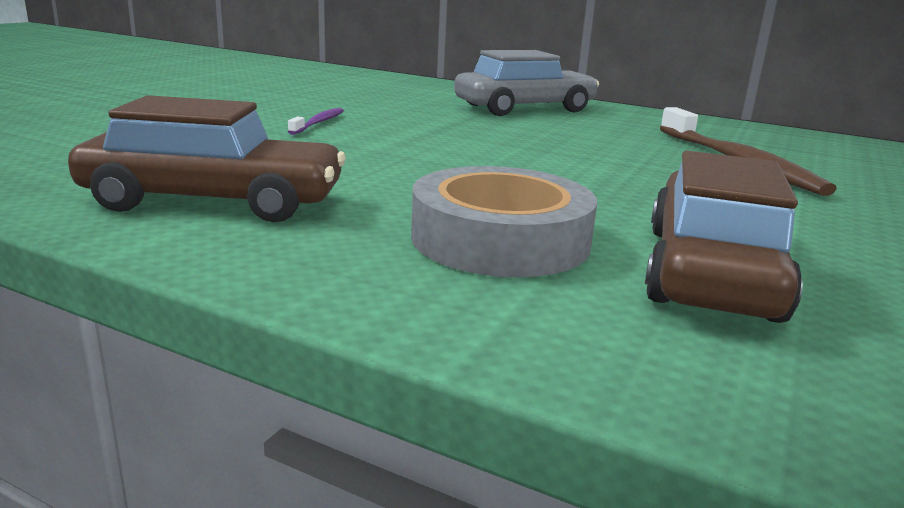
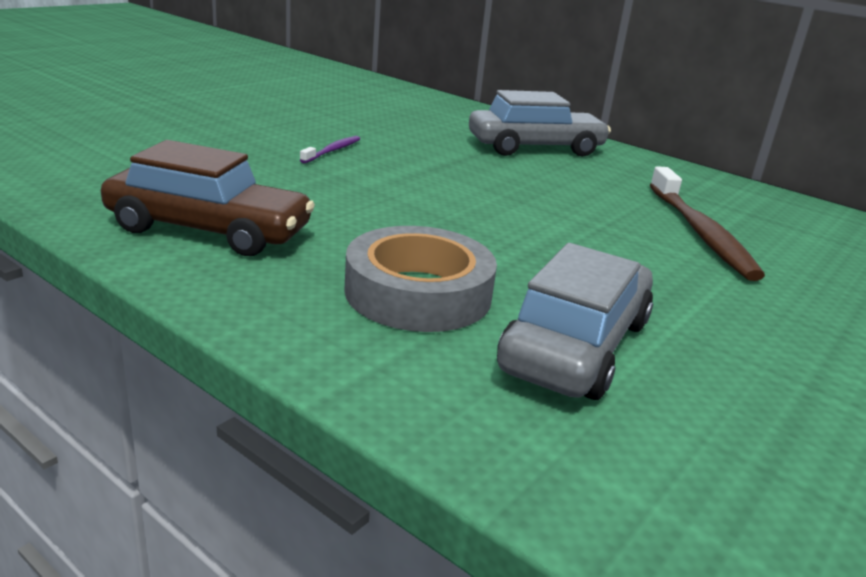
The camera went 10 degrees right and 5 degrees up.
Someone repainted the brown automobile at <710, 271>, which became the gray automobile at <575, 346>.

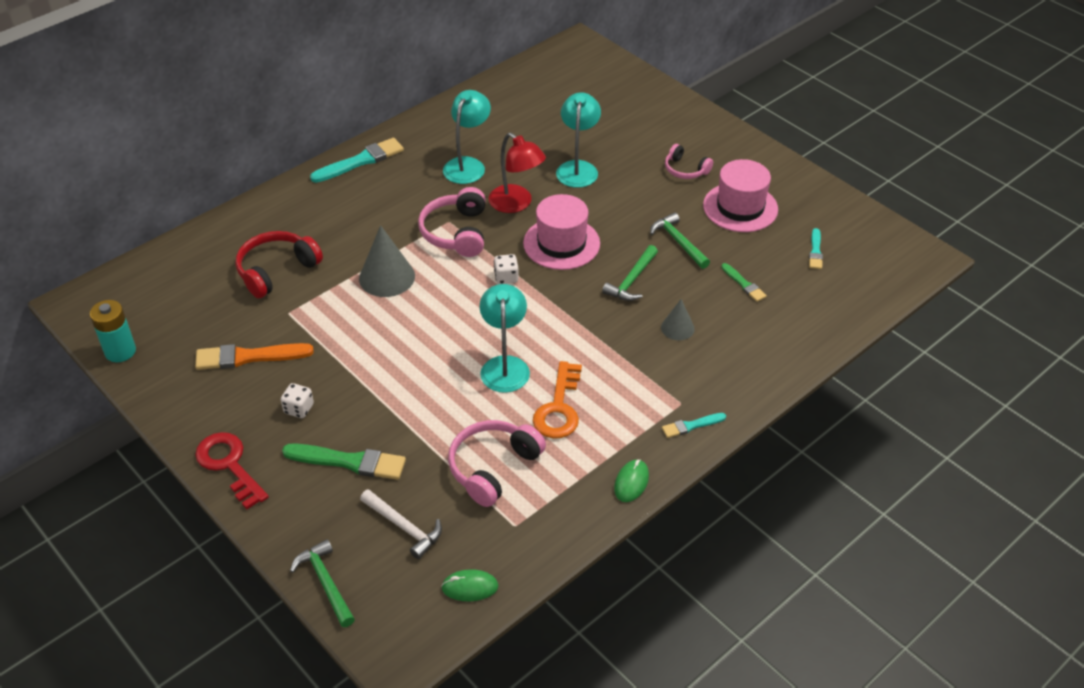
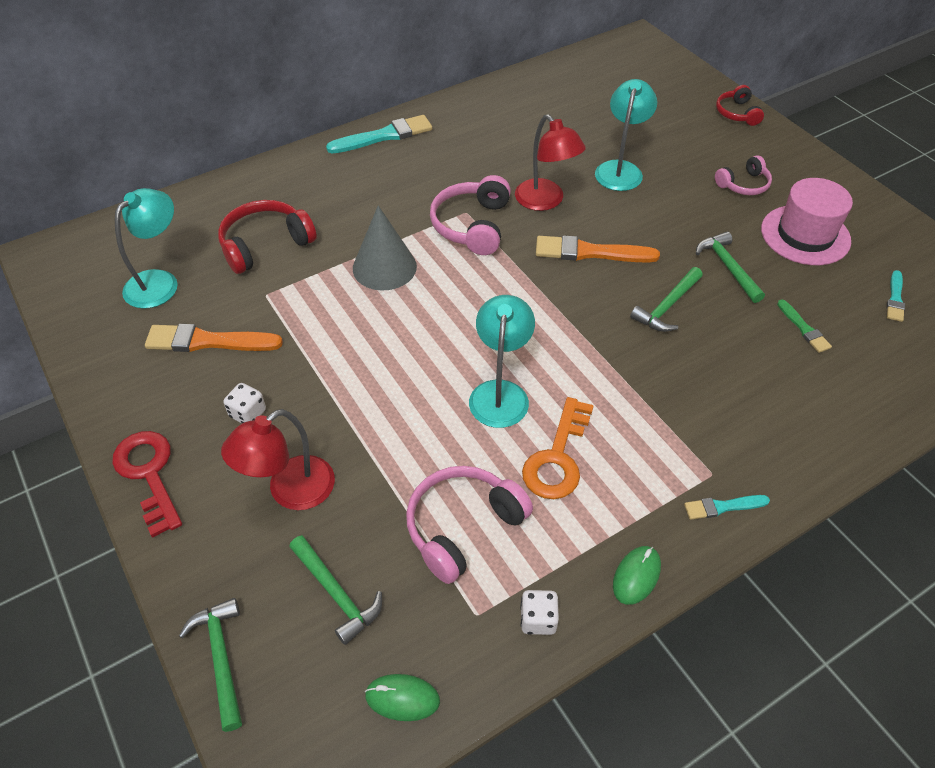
The camera went 10 degrees right and 5 degrees up.
Someone carried the teal desk lamp from <467, 165> to <159, 282>.
Someone swapped the emerald paintbrush at <349, 462> for the red desk lamp at <290, 491>.
Someone repainted the pure white carpenter's hammer at <404, 527>, which became the emerald carpenter's hammer at <336, 593>.
Someone carried the pure white dice from <506, 277> to <538, 619>.
Someone swapped the pink tall hat at <561, 243> for the orange paintbrush at <590, 252>.
Someone rotated the pink over-ear headphones at <685, 170> by 75 degrees counterclockwise.
Someone put down the red over-ear headphones at <737, 113>.
Someone took away the teal AA battery at <120, 351>.
Someone took away the gray cone shape at <677, 328>.

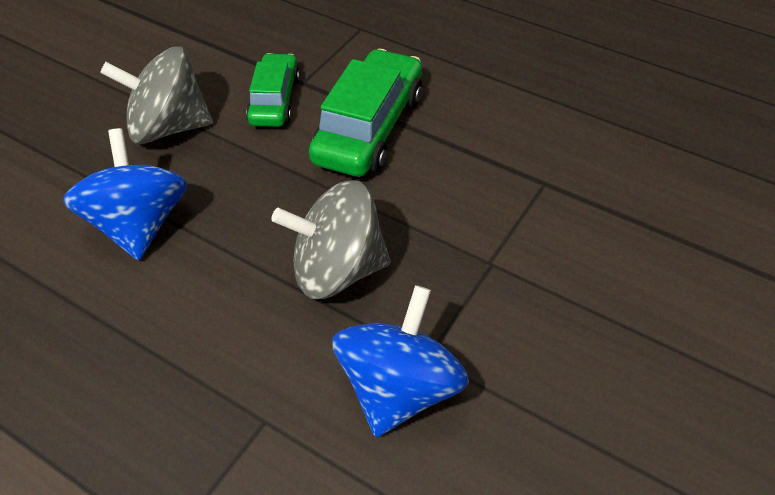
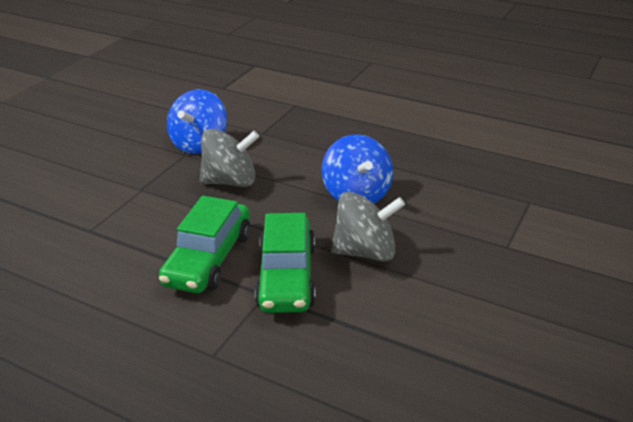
The camera went 175 degrees right and 15 degrees down.
Someone scaled the emerald automobile at <275, 100> by 1.61.

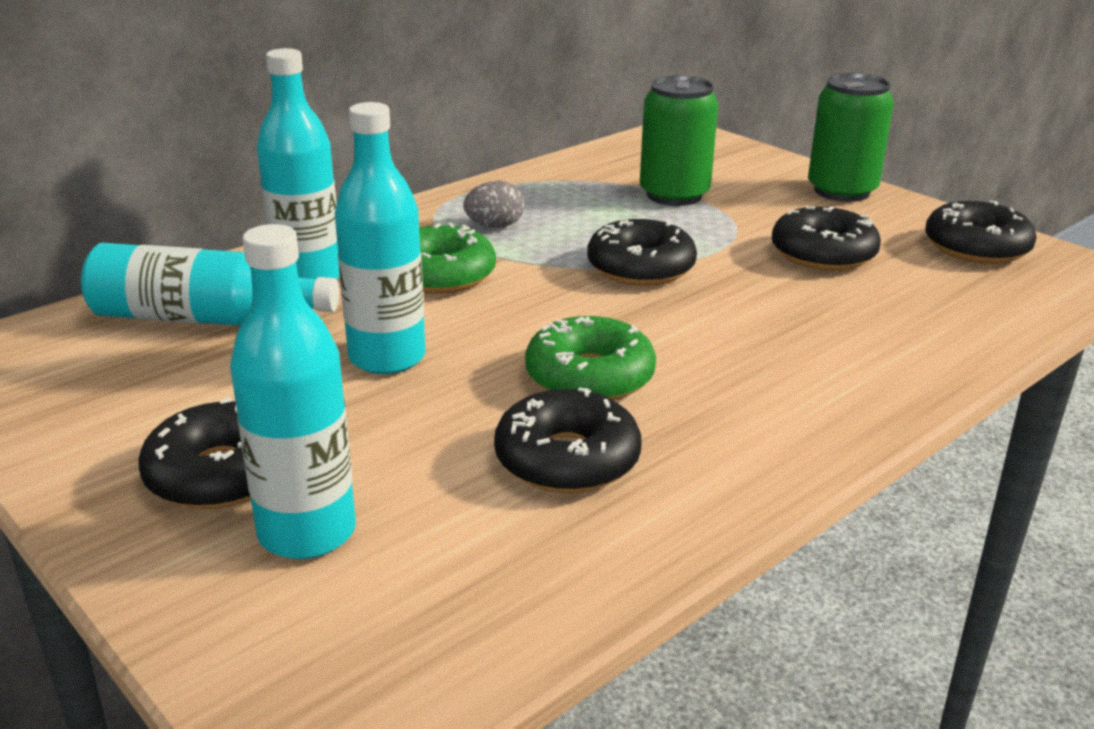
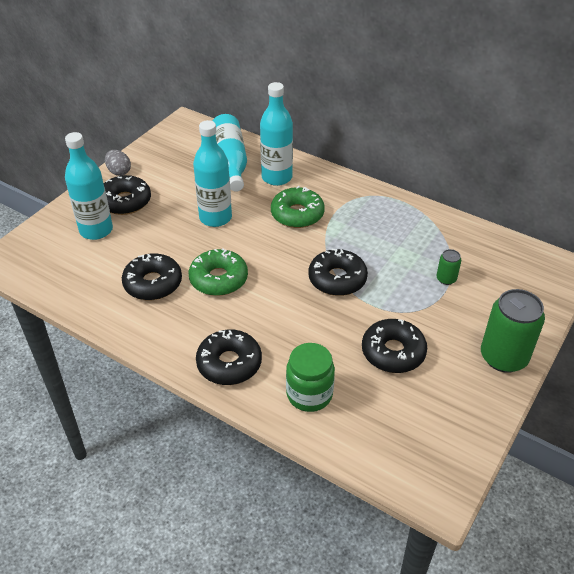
The camera went 75 degrees right and 15 degrees up.
Someone carried the gray egg from <495, 226> to <119, 172>.
Someone carried the jet-black glazed donut from <976, 247> to <229, 363>.
Someone put down the emerald preserve jar at <309, 394>.
Someone scaled the emerald tin at <674, 195> by 0.47.

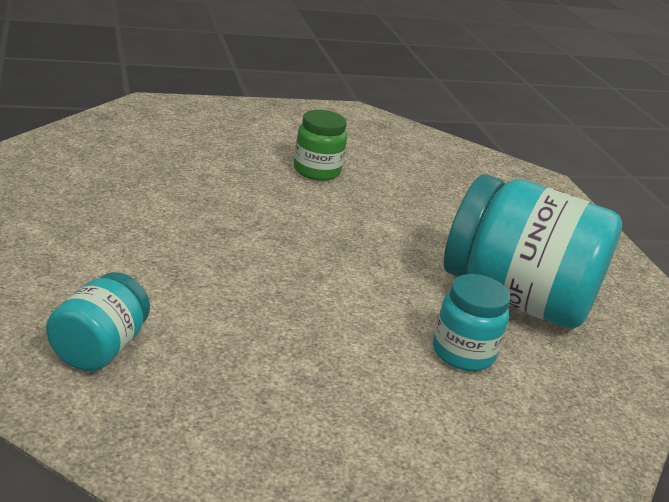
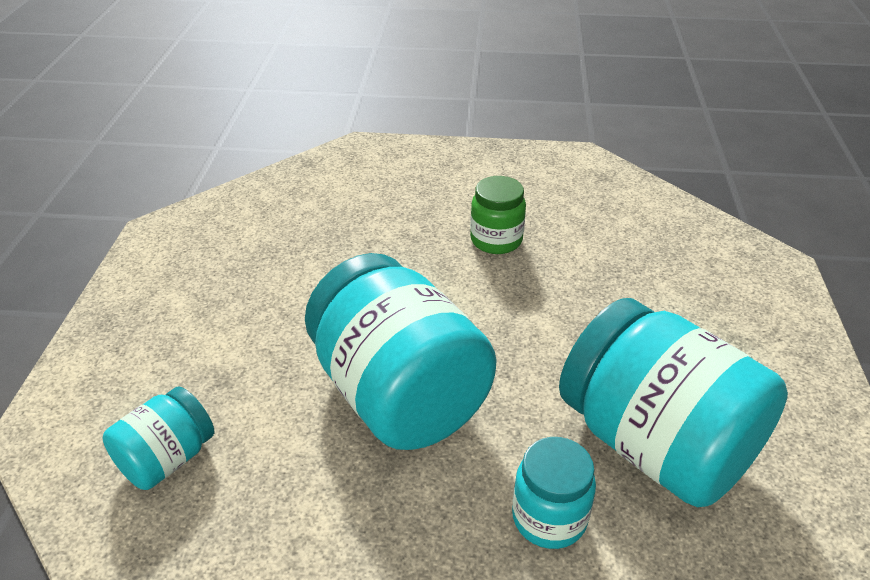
The camera went 25 degrees right and 10 degrees up.
Someone put down the teal preserve jar at <399, 395>.

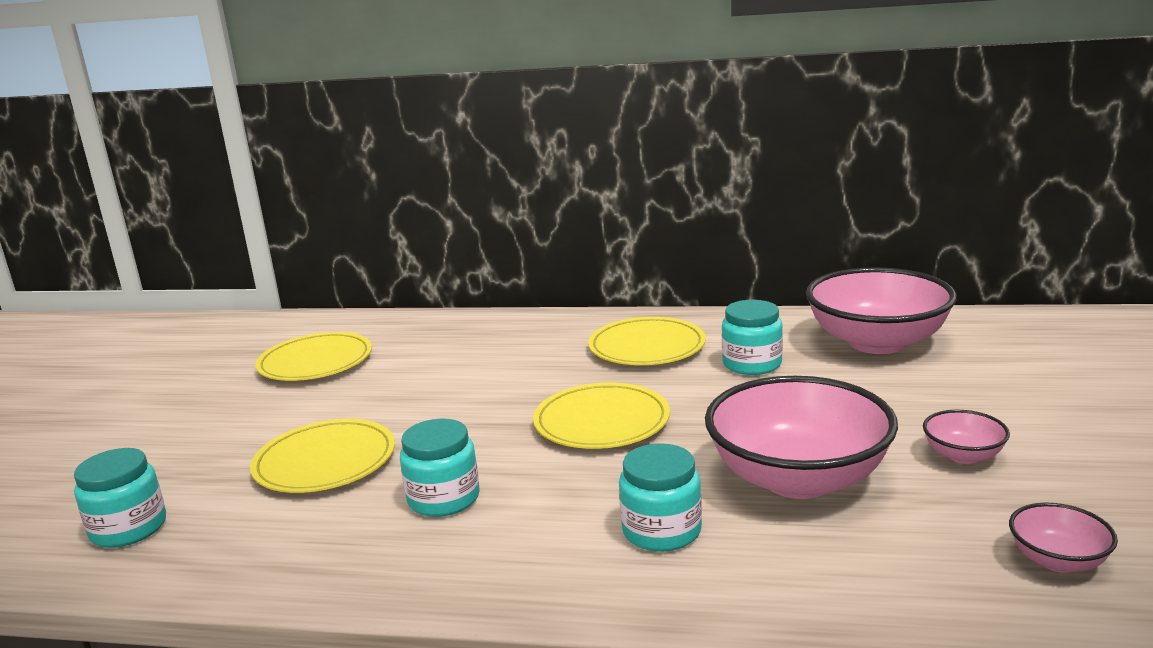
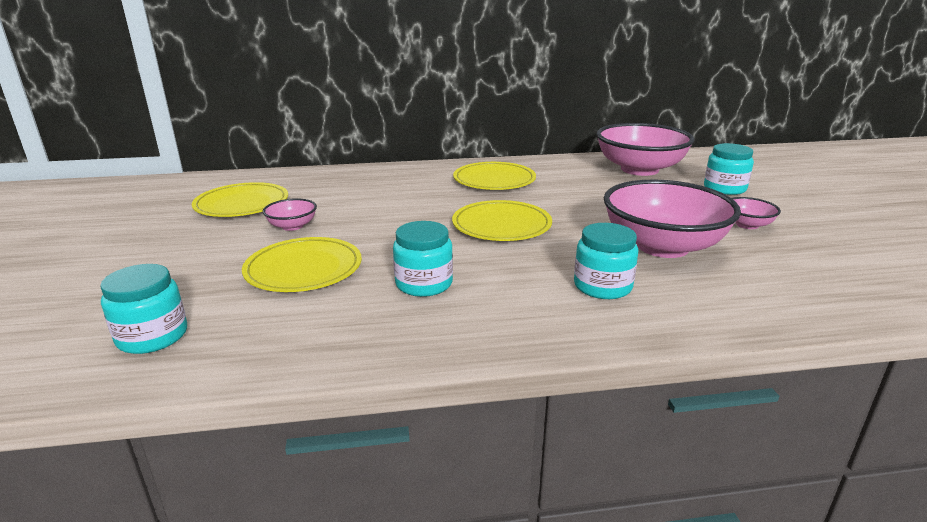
The camera went 20 degrees left and 5 degrees up.
Someone carried the pink bowl from <1058, 560> to <292, 226>.
Someone carried the teal preserve jar from <752, 364> to <724, 188>.

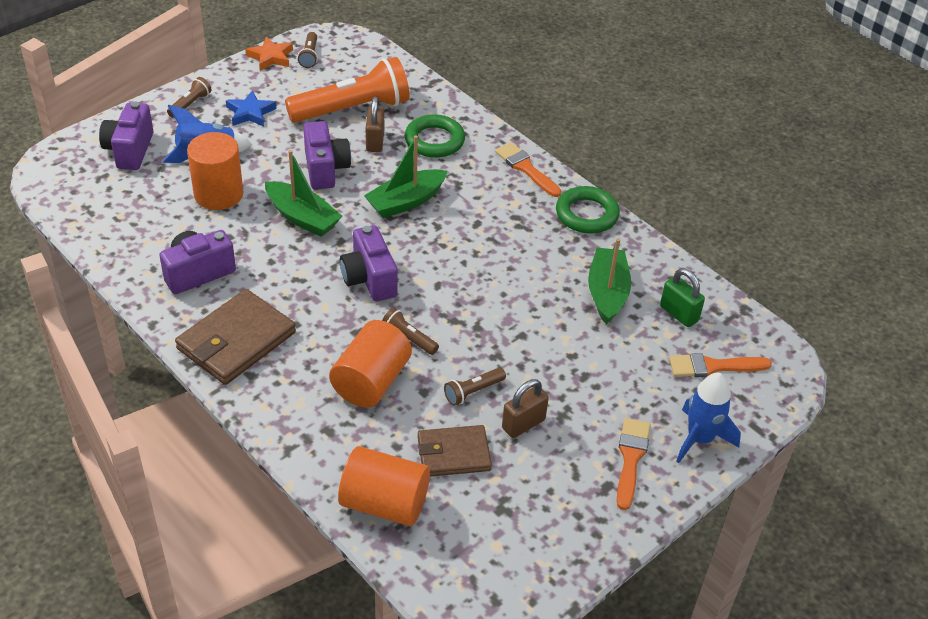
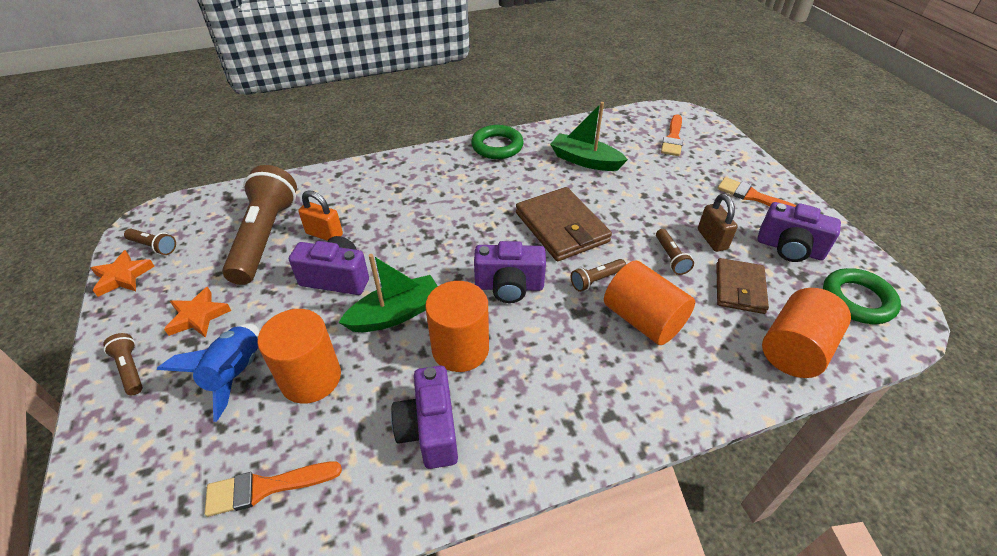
The camera went 65 degrees left and 0 degrees up.
Someone repainted the blue five-pointed star at <250, 113>, which became the orange five-pointed star at <198, 316>.
Someone carried the orange paintbrush from <526, 168> to <266, 487>.
Someone repainted the orange pocket torch at <353, 109>, which became the brown pocket torch at <265, 237>.
Someone repainted the brown small lock at <375, 141>, which became the orange small lock at <324, 234>.
Someone put down the orange cylinder shape at <460, 348>.
Someone carried the brown wallet from <236, 341> to <561, 227>.
Someone carried the royal purple compact camera from <130, 150> to <789, 249>.
Someone carried the emerald hoop from <434, 141> to <857, 300>.
Someone took away the emerald boat at <406, 201>.
Someone took away the emerald small lock at <679, 314>.
Someone took away the blue rocket at <700, 439>.

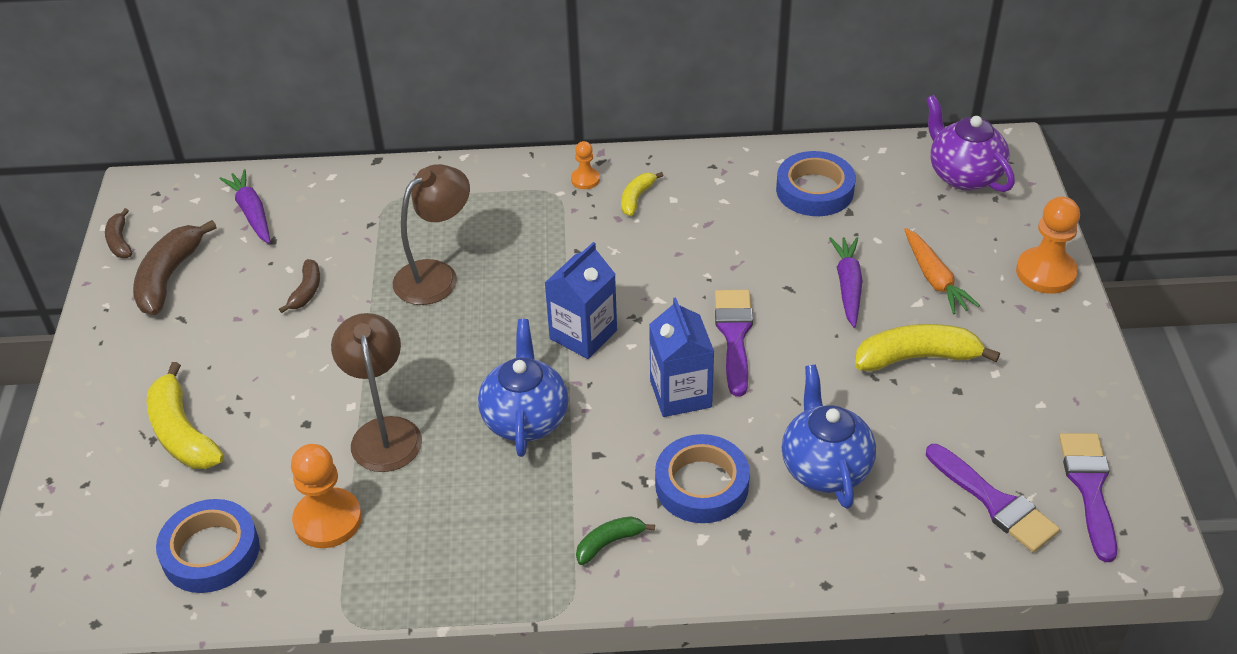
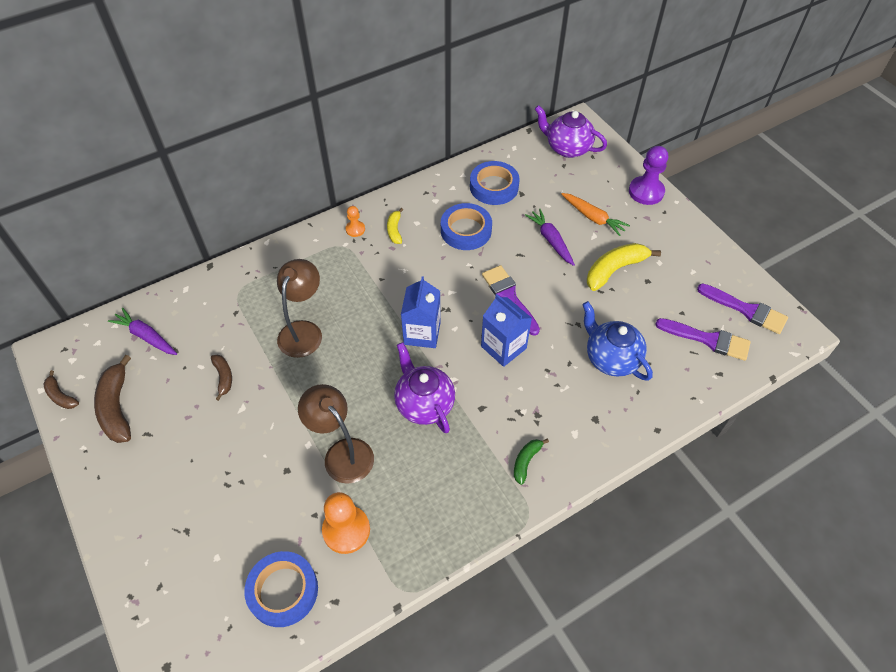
The camera went 30 degrees left and 10 degrees up.
Someone repainted the blue china teapot at <525, 418>, which became the royal purple china teapot at <424, 404>.
Someone carried the blue roll of tape from <702, 485> to <466, 230>.
Someone repainted the orange game pawn at <1046, 273>, which became the royal purple game pawn at <646, 192>.
Someone rotated the royal purple paintbrush at <1089, 487> by 150 degrees clockwise.
Someone took away the yellow banana at <182, 433>.

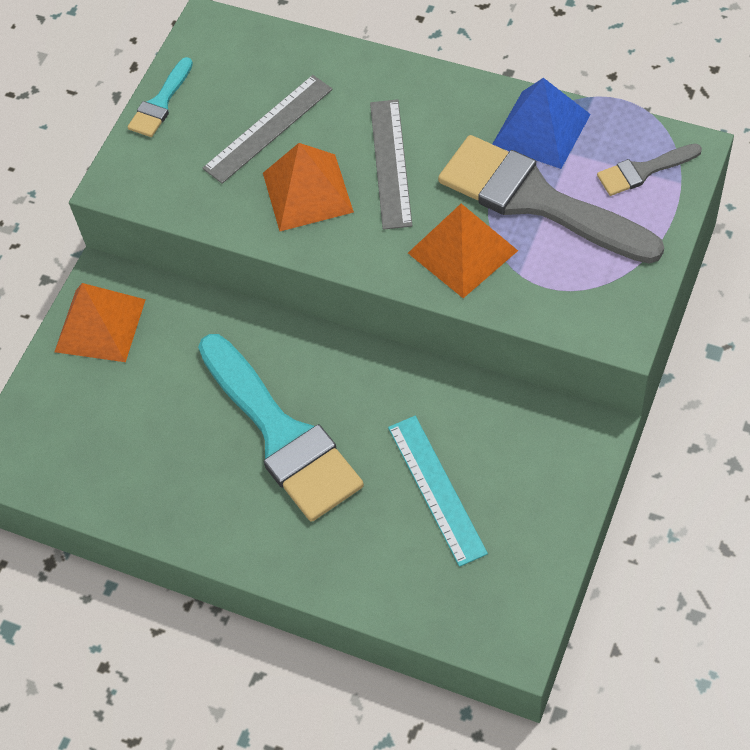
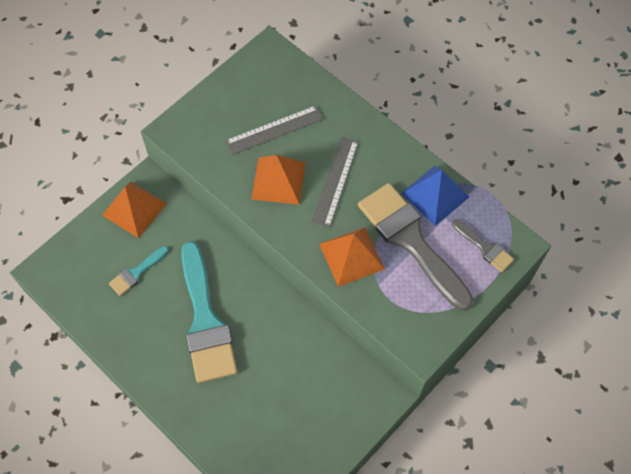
The camera went 15 degrees right and 5 degrees up.
Someone carried the teal paintbrush from <161, 103> to <137, 272>.
Someone rotated the gray paintbrush at <643, 171> by 135 degrees counterclockwise.
Someone took away the teal measuring stick at <437, 489>.

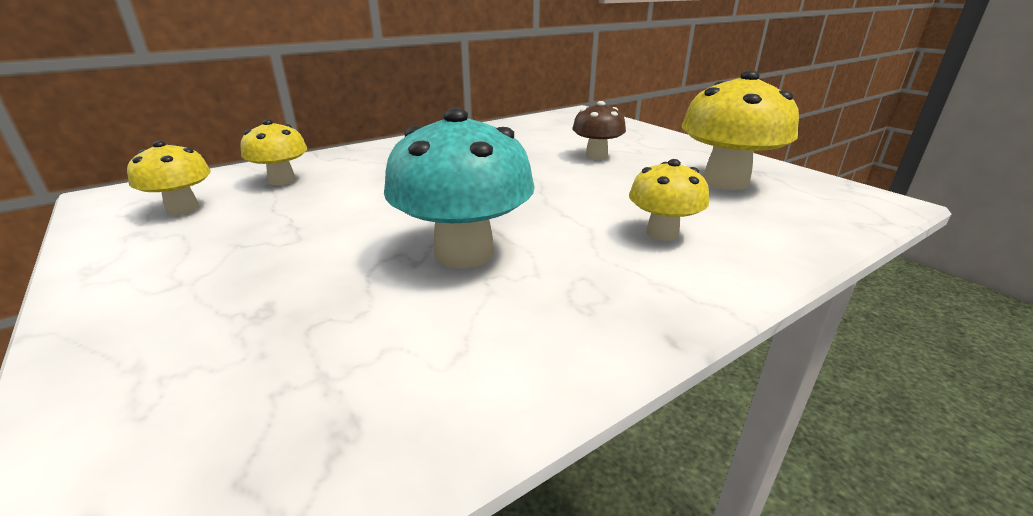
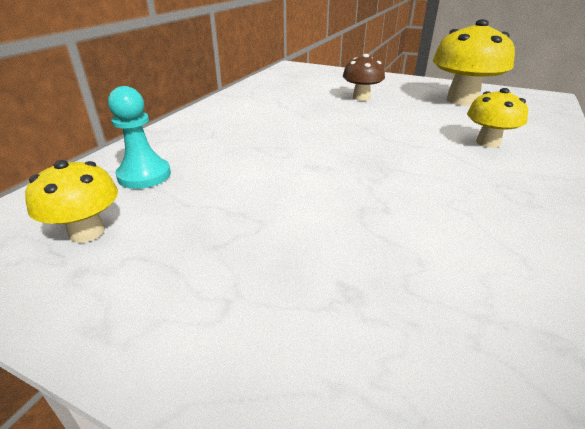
The camera went 30 degrees left and 5 degrees up.
Someone swapped the yellow fungus at <282, 180> for the teal game pawn at <144, 175>.
Someone took away the teal fungus at <464, 253>.

